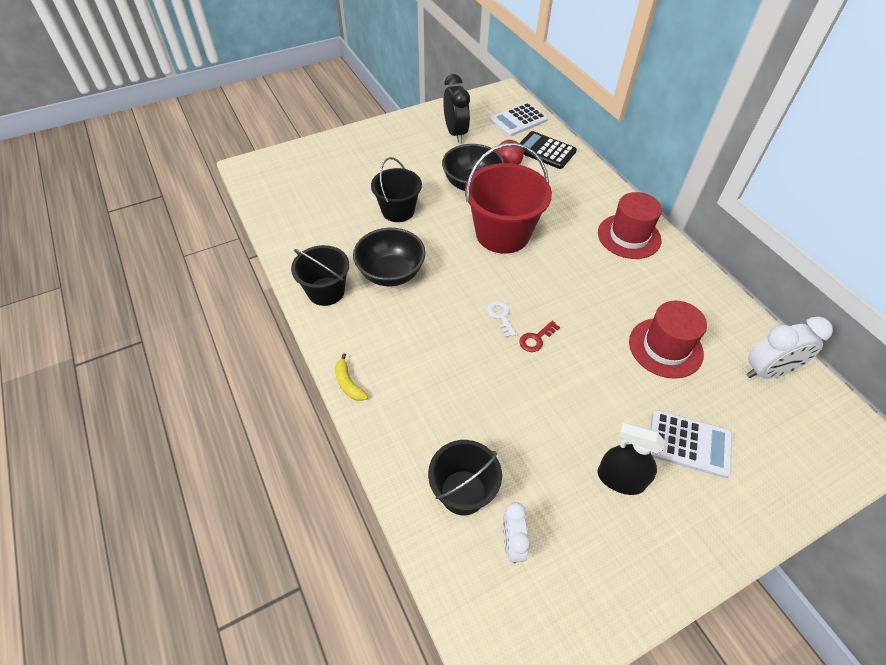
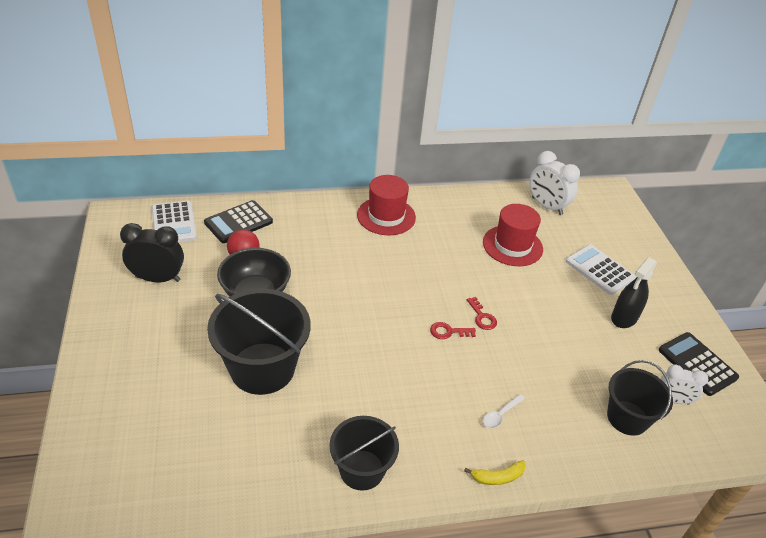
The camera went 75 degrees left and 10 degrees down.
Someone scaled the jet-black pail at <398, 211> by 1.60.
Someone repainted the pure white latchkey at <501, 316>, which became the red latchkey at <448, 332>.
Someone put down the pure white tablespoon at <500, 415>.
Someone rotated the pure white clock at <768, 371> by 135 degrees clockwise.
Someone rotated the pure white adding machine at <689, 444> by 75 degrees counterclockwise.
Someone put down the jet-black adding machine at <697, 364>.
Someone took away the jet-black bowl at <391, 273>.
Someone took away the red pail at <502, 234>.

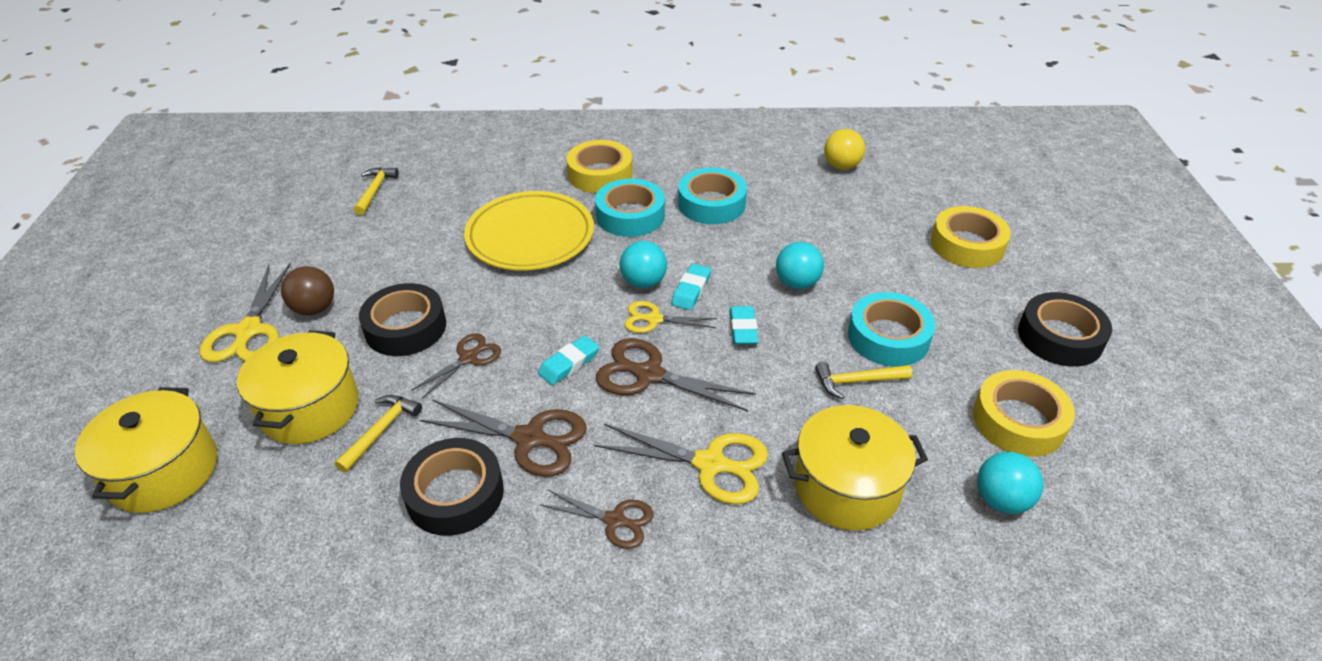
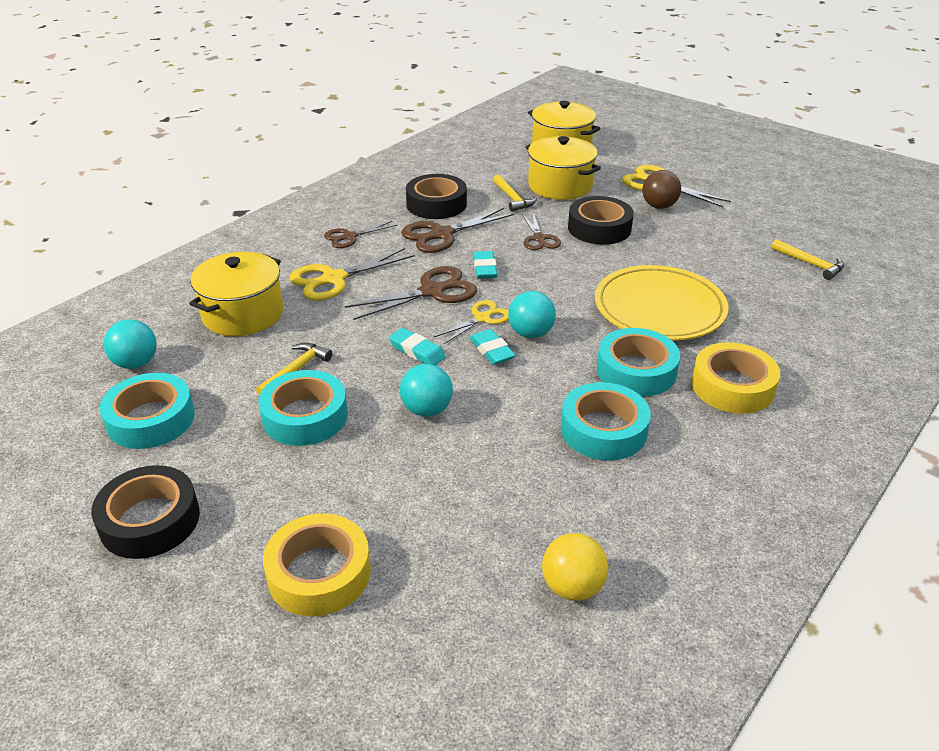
The camera went 130 degrees right and 5 degrees down.
Someone repainted the yellow roll of tape at <1018, 421>, which became the teal roll of tape at <151, 419>.

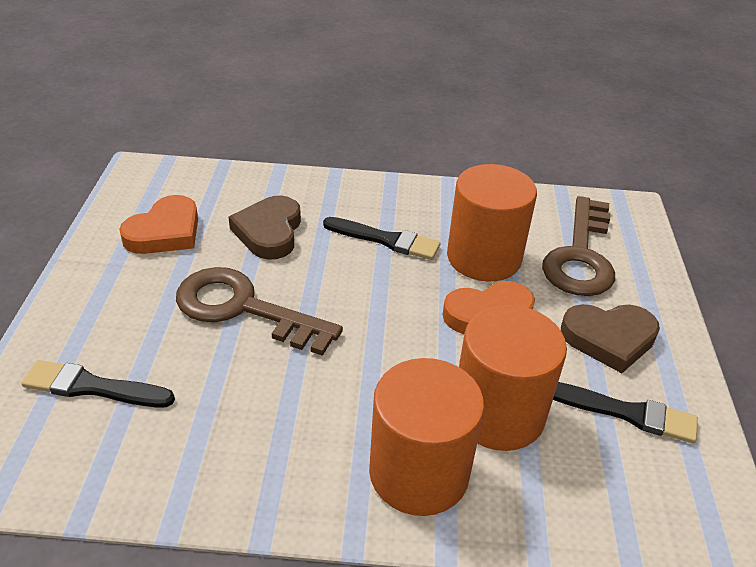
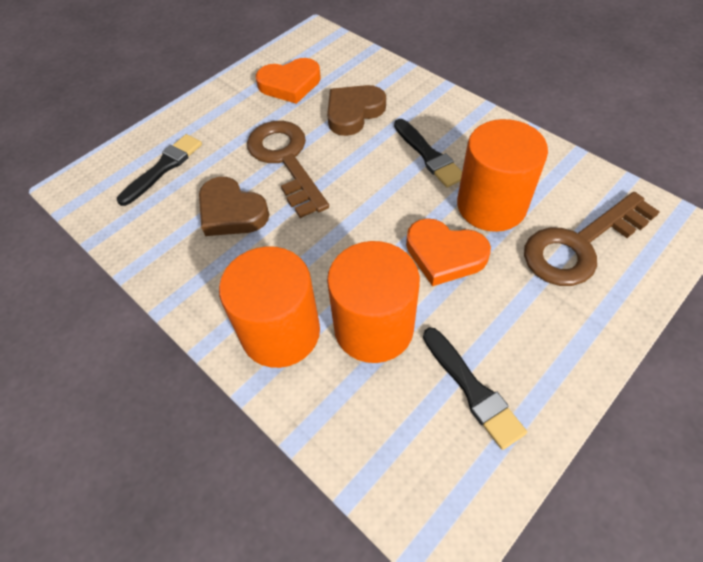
The camera went 45 degrees right and 15 degrees up.
Someone rotated the jet-black paintbrush at <93, 387> by 75 degrees clockwise.
Someone carried the brown heart from <609, 339> to <231, 212>.

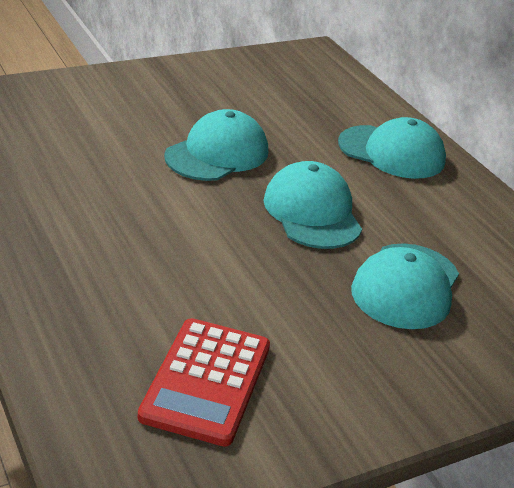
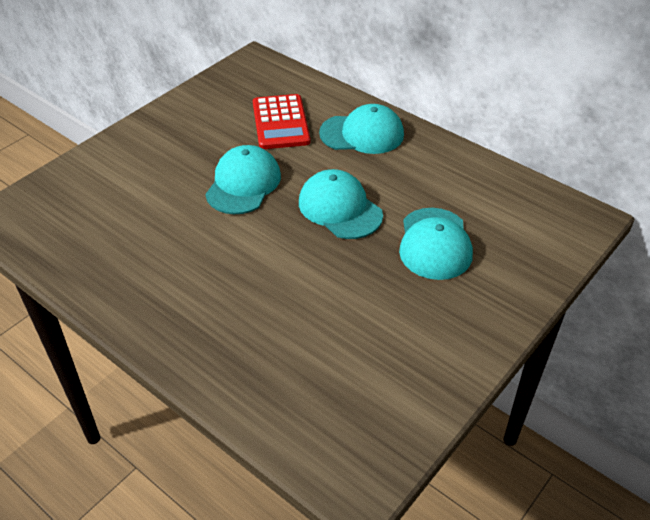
The camera went 20 degrees left and 10 degrees up.
Someone carried the red adding machine from <206, 381> to <280, 122>.

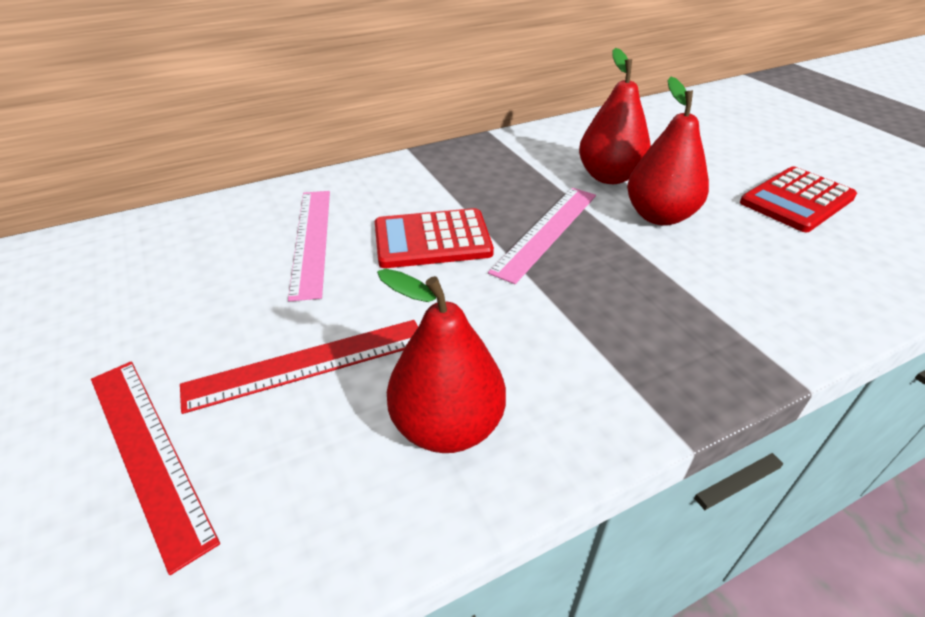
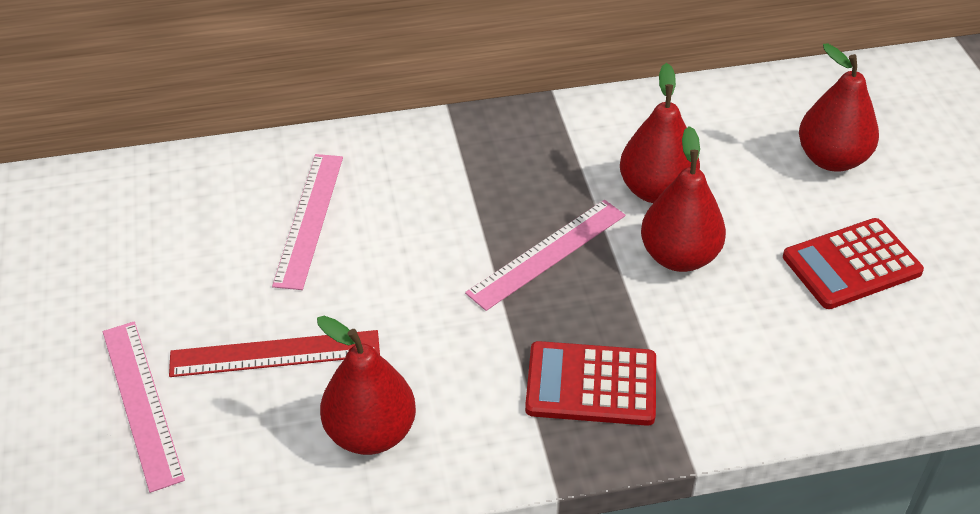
The camera went 15 degrees right and 5 degrees up.
Someone repainted the red measuring stick at <148, 452>, which became the pink measuring stick at <141, 403>.
Someone carried the red adding machine from <432, 240> to <591, 385>.
Someone put down the red pear at <831, 159>.

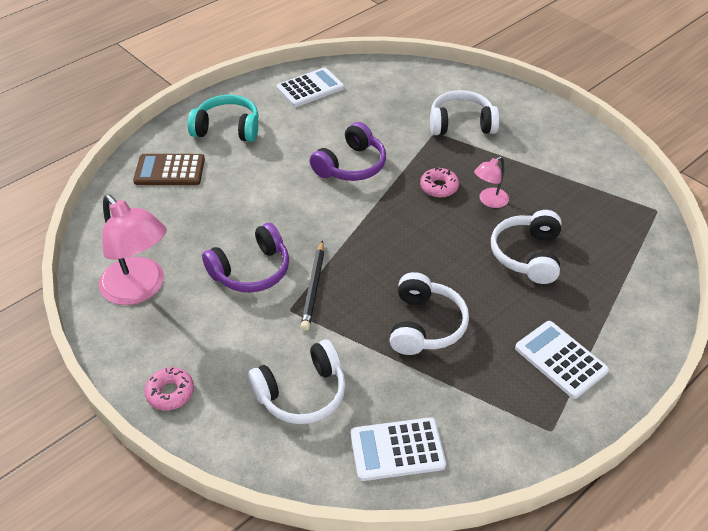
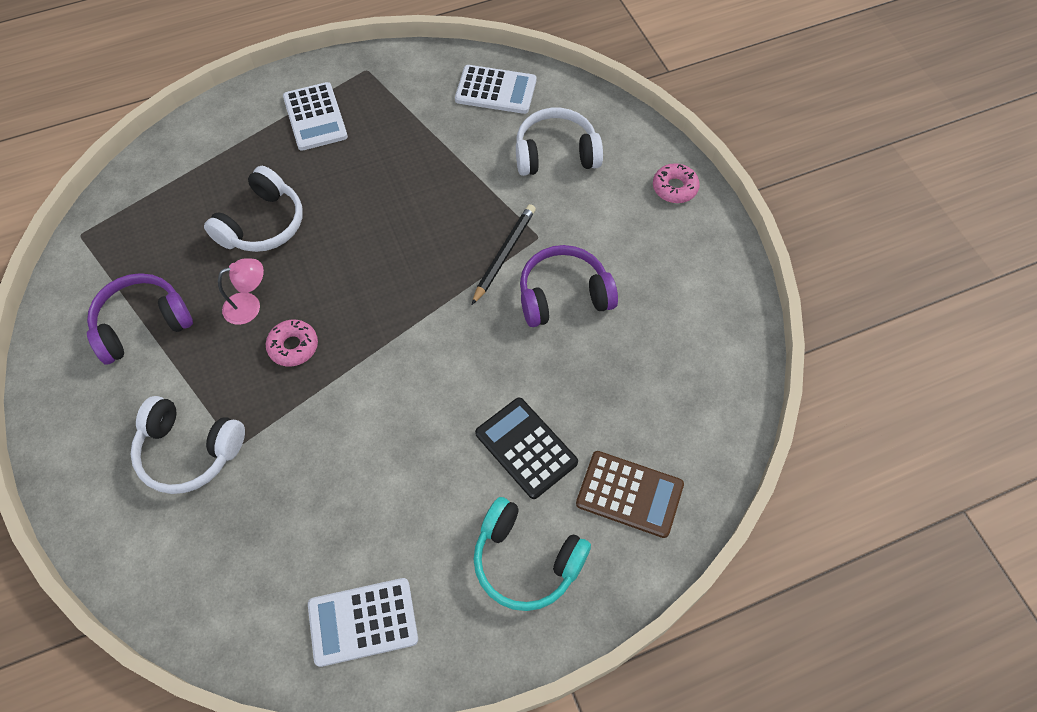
The camera went 160 degrees left and 15 degrees up.
Someone carried the royal purple over-ear headphones from <351, 165> to <142, 324>.
Someone put down the jet-black adding machine at <526, 448>.
Someone took away the pink desk lamp at <140, 289>.
Someone took away the pure white over-ear headphones at <425, 325>.

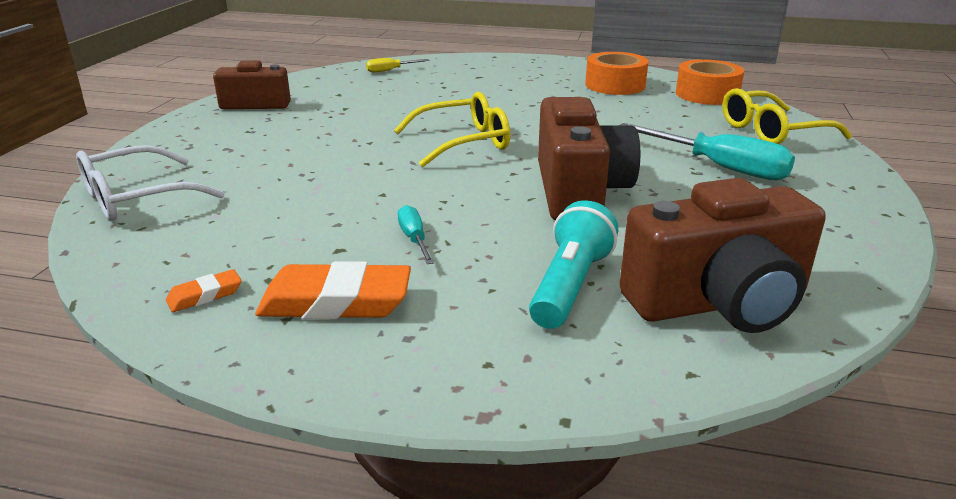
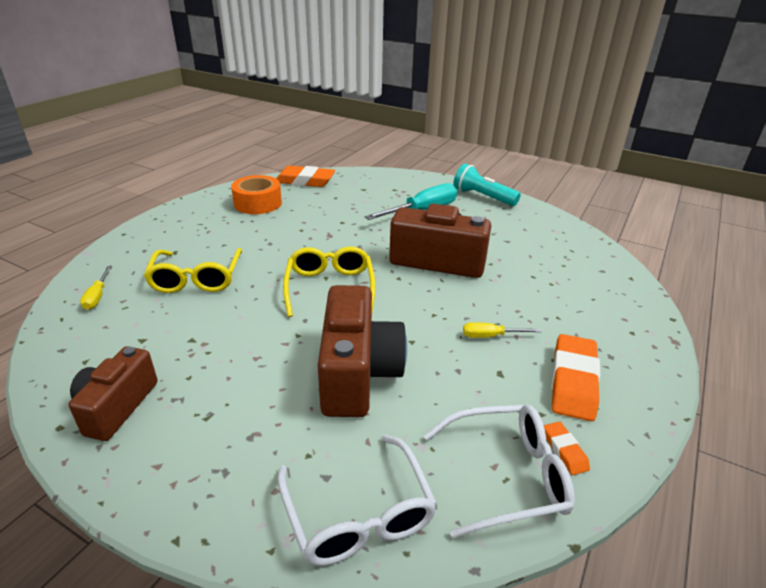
The camera went 75 degrees left and 5 degrees up.
Someone carried the yellow glasses from <772, 131> to <196, 279>.
Someone swapped the orange roll of tape at <707, 94> for the orange eraser at <305, 181>.
Someone carried the brown compact camera from <718, 302> to <357, 373>.
Someone put down the pure white glasses at <506, 475>.
Someone carried the teal pocket torch from <569, 286> to <482, 197>.
Someone repainted the teal flat screwdriver at <414, 239>, which became the yellow flat screwdriver at <491, 336>.

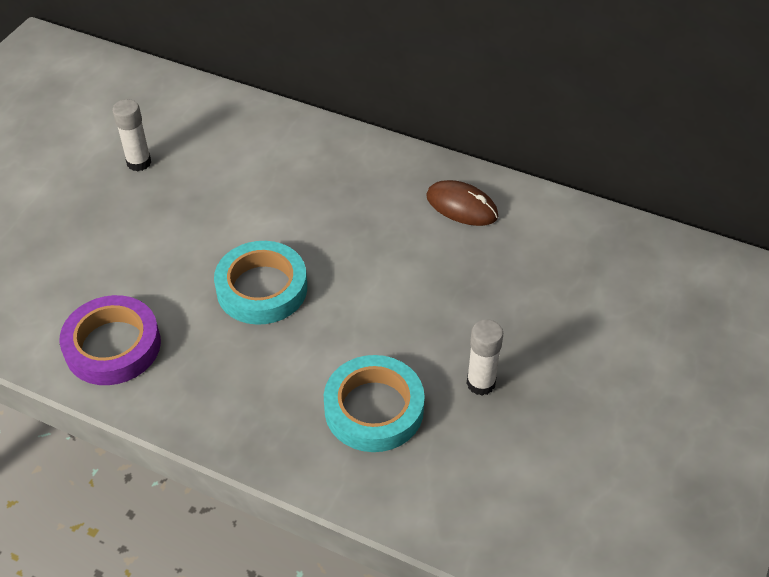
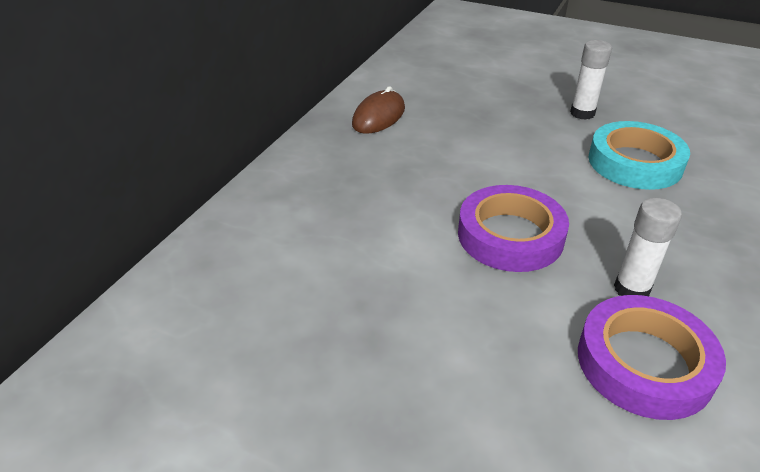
The camera went 90 degrees left and 10 degrees down.
Someone repainted the teal roll of tape at <262, 288>, which became the royal purple roll of tape at <510, 235>.
Someone carried the pure white glue from <139, 162> to <631, 289>.

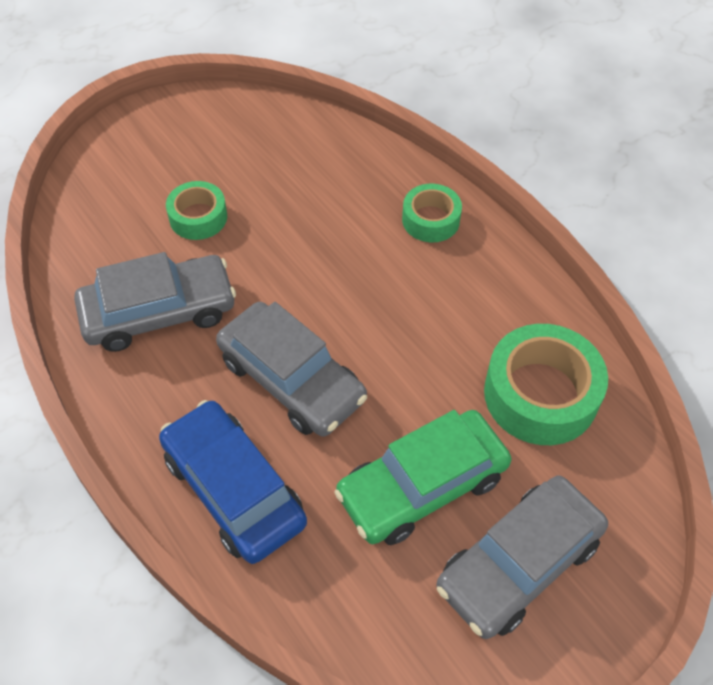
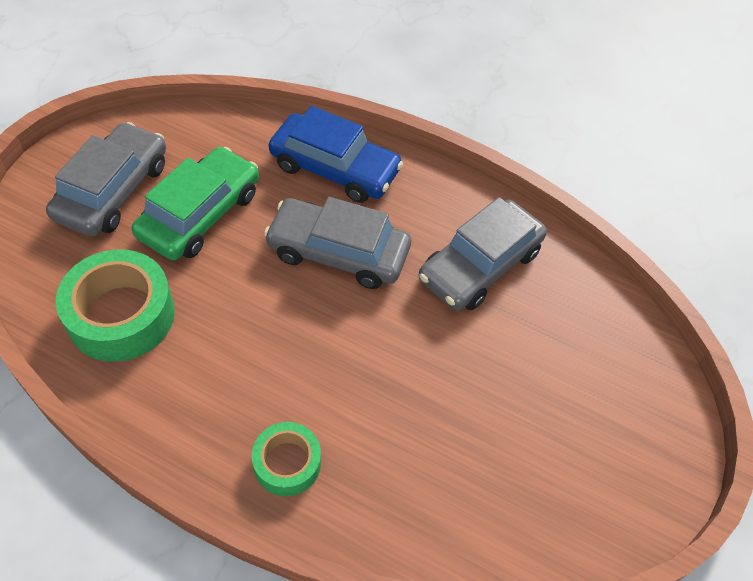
The camera went 150 degrees right and 0 degrees up.
Someone took away the emerald roll of tape at <198, 217>.

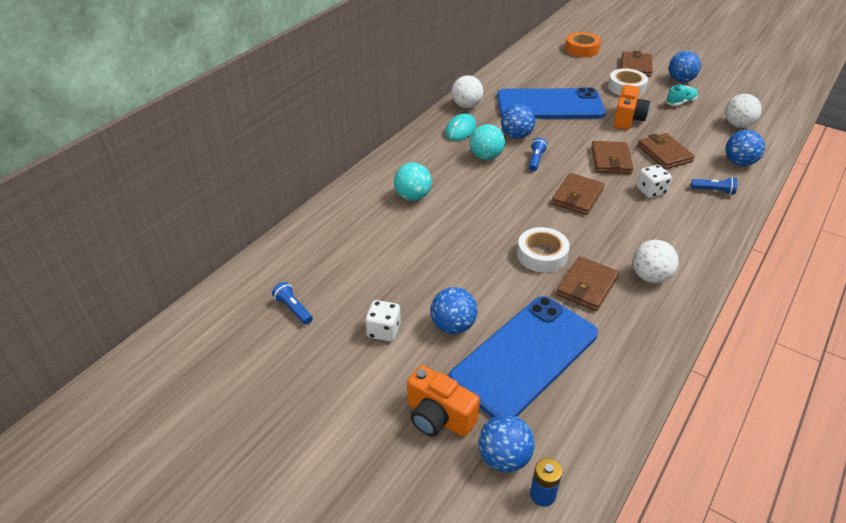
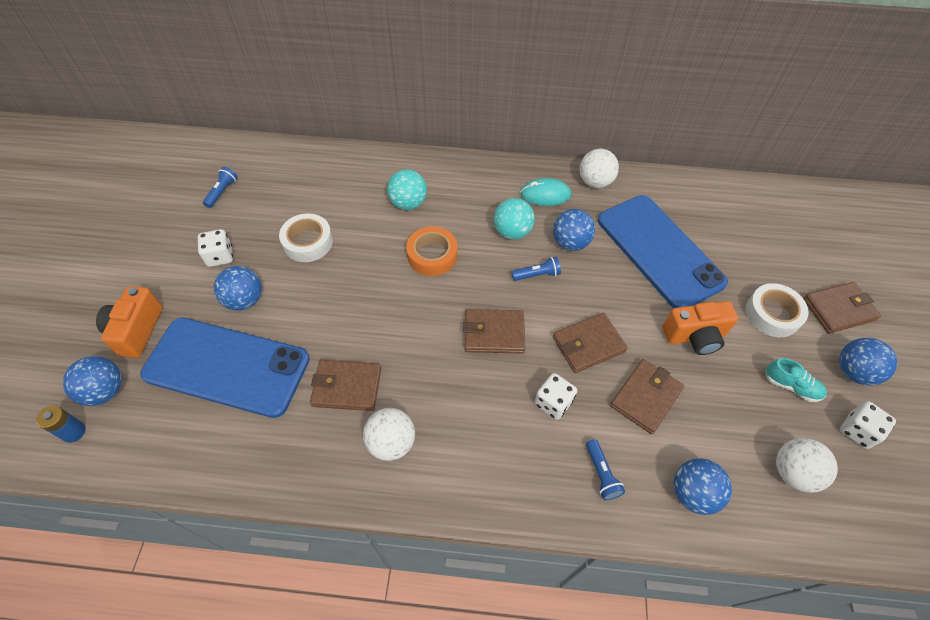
The camera went 60 degrees right and 15 degrees up.
Someone carried the pure white roll of tape from <542, 255> to <308, 242>.
Someone carried the orange roll of tape from <582, 49> to <432, 255>.
Someone put down the pure white dice at <857, 431>.

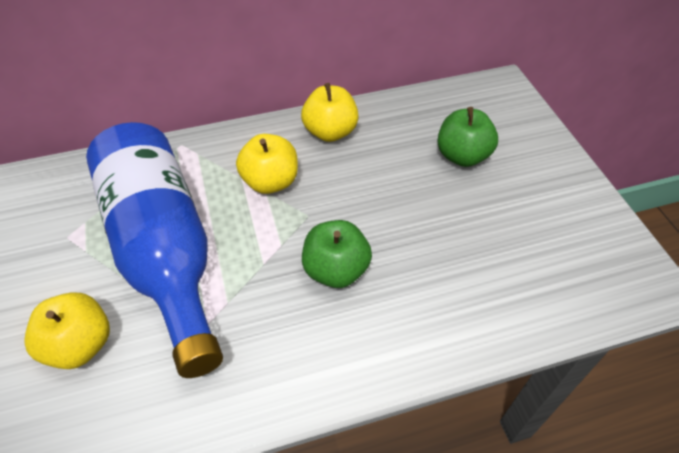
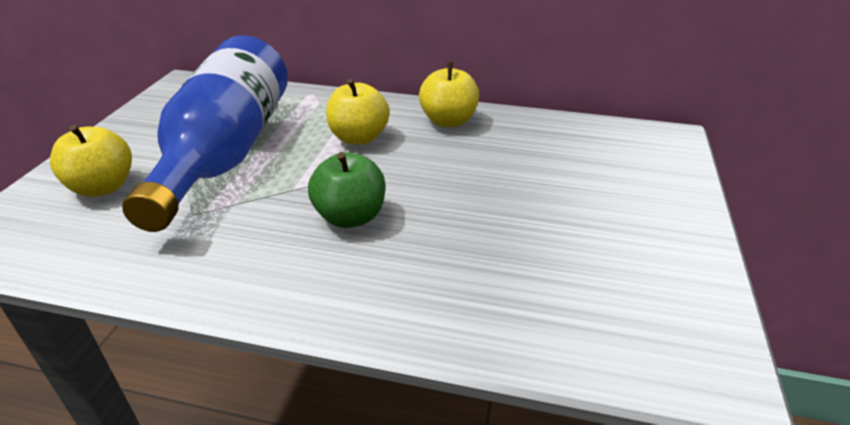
The camera went 30 degrees right and 15 degrees down.
Someone took away the emerald apple at <462, 156>.

